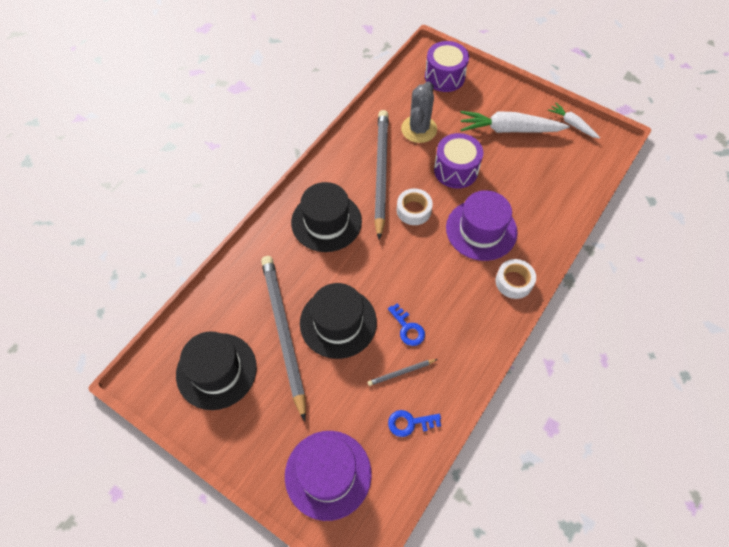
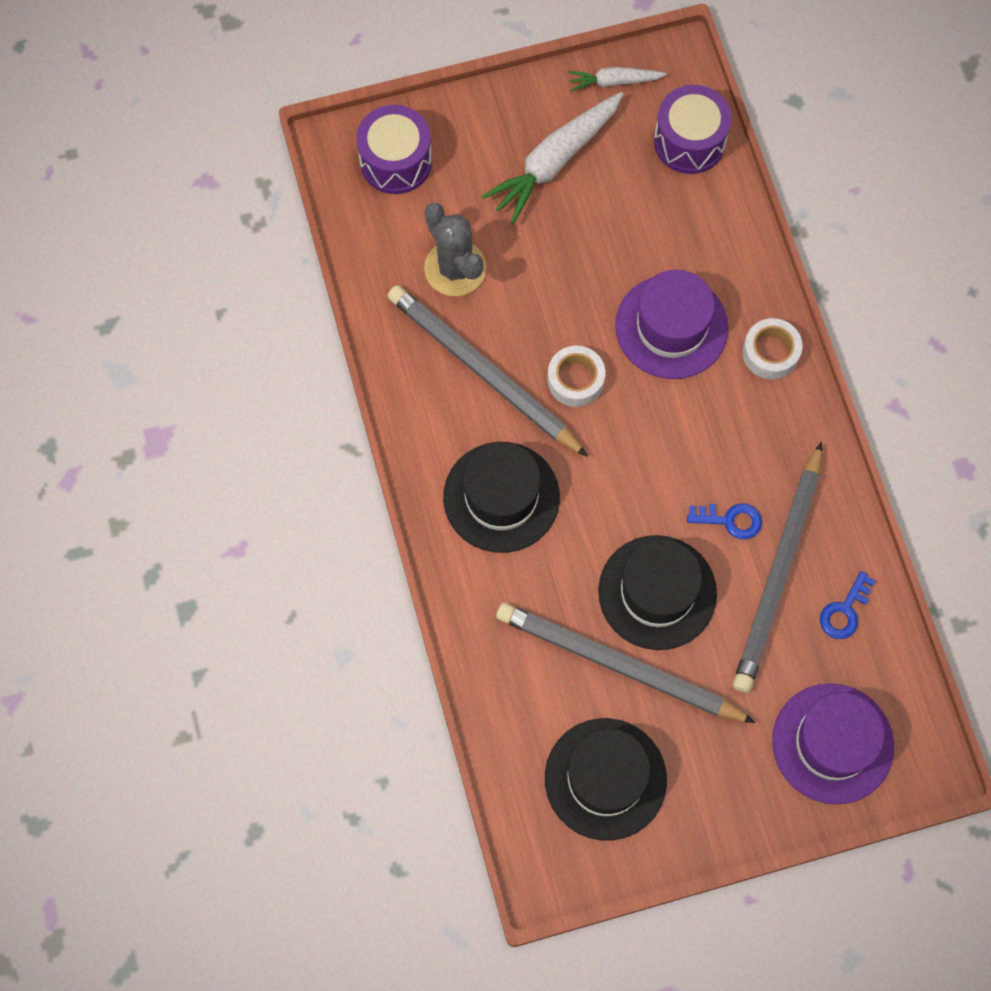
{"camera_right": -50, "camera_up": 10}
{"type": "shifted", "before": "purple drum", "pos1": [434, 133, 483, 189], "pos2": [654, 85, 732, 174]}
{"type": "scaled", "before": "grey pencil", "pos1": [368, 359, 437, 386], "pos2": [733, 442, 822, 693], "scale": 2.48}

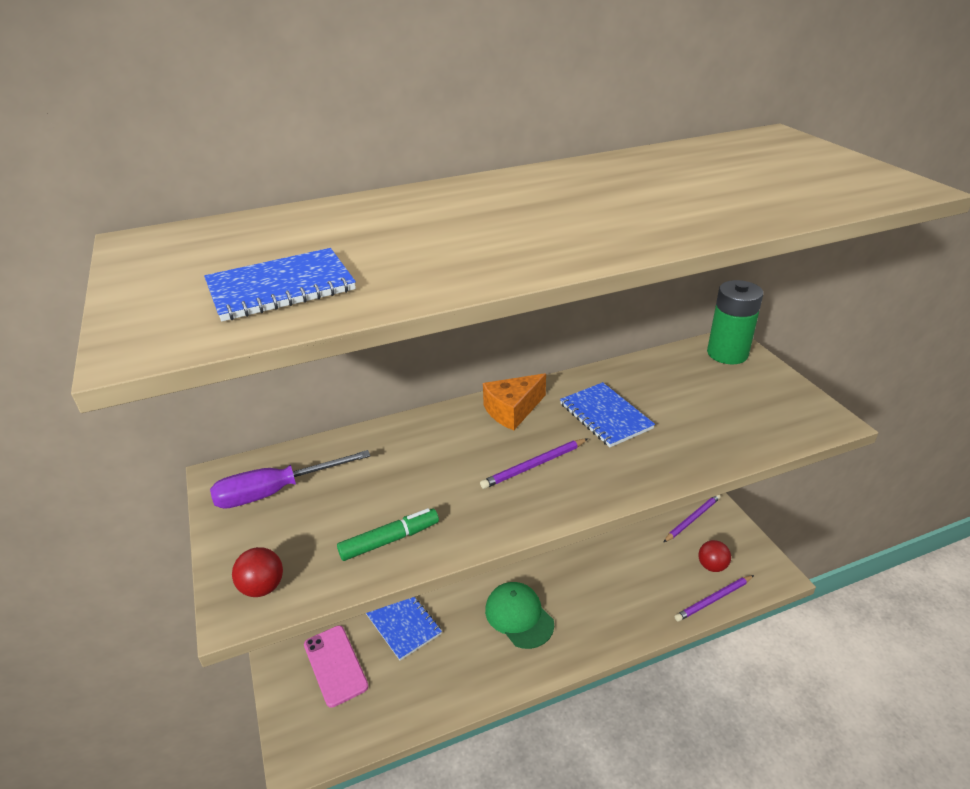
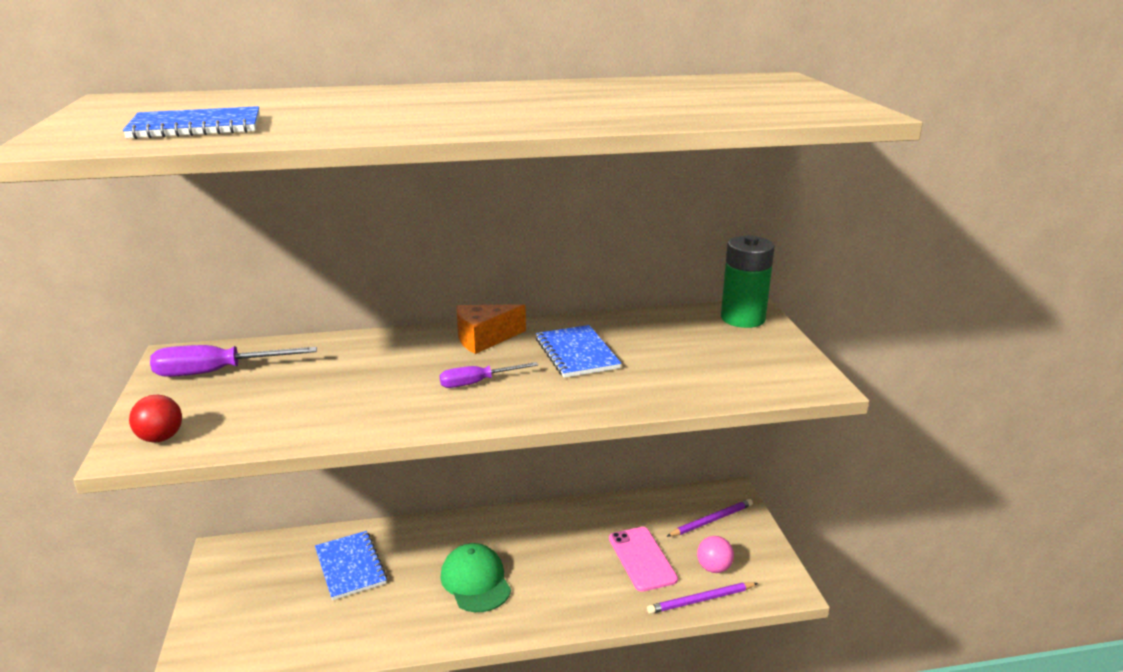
{"camera_right": 10, "camera_up": -10}
{"type": "swapped", "before": "purple pencil", "after": "purple screwdriver", "pos1": [480, 438, 588, 489], "pos2": [439, 362, 538, 388]}
{"type": "shifted", "before": "pink phone", "pos1": [304, 626, 368, 708], "pos2": [609, 527, 678, 592]}
{"type": "repainted", "before": "red ball", "after": "pink ball", "pos1": [698, 540, 731, 572], "pos2": [697, 536, 734, 573]}
{"type": "gone", "before": "green marker", "pos1": [337, 508, 439, 561]}

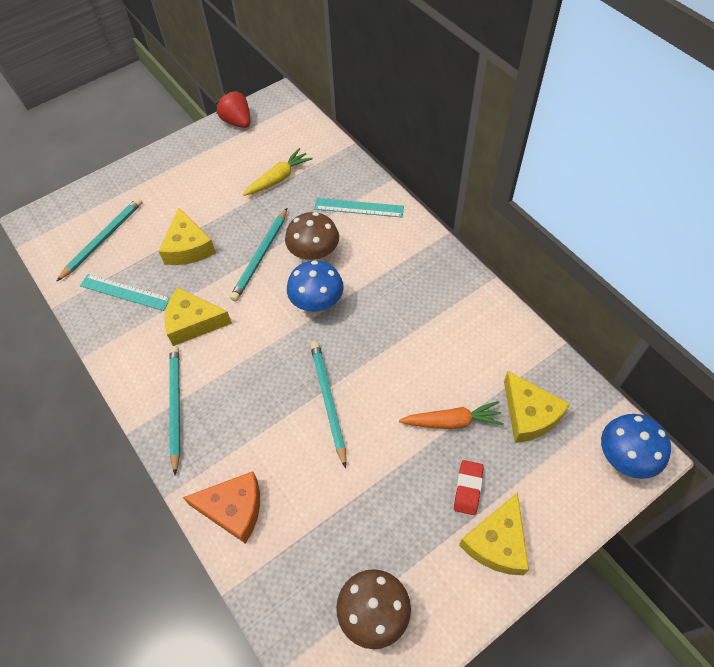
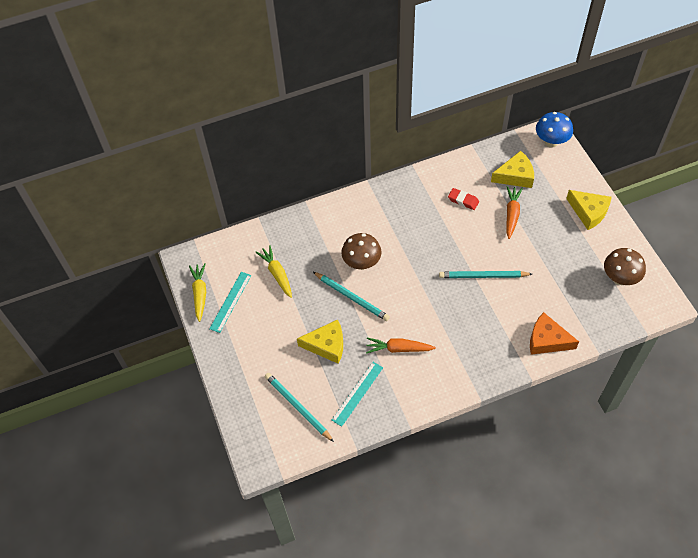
{"camera_right": -75, "camera_up": 0}
{"type": "swapped", "before": "red strawberry", "after": "yellow carrot", "pos1": [215, 90, 250, 128], "pos2": [189, 263, 206, 322]}
{"type": "shifted", "before": "turquoise ruler", "pos1": [314, 198, 404, 218], "pos2": [209, 272, 252, 333]}
{"type": "swapped", "before": "yellow cheese", "after": "orange carrot", "pos1": [165, 287, 232, 346], "pos2": [366, 338, 436, 354]}
{"type": "shifted", "before": "red eraser", "pos1": [454, 460, 484, 515], "pos2": [448, 188, 479, 210]}
{"type": "rotated", "before": "orange cheese", "pos1": [183, 471, 260, 544], "pos2": [530, 312, 579, 355], "turn": -90}
{"type": "gone", "before": "turquoise pencil", "pos1": [170, 346, 180, 475]}
{"type": "gone", "before": "blue mushroom", "pos1": [287, 260, 344, 313]}

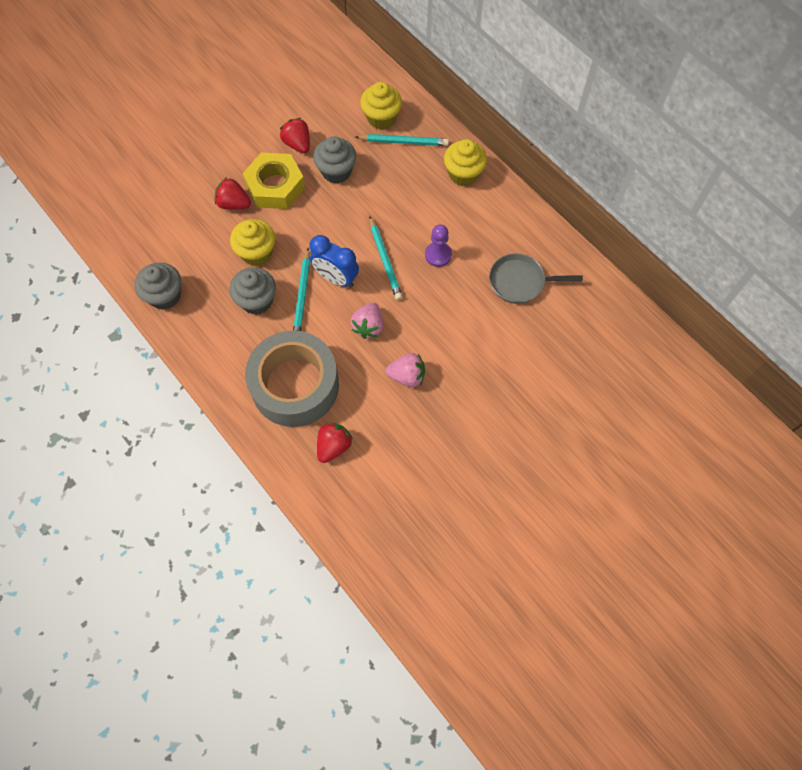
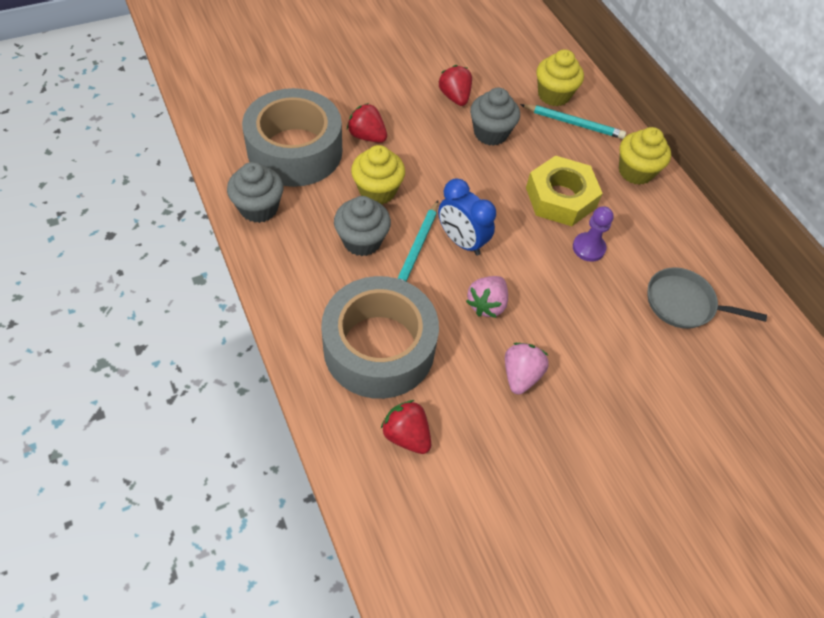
{"camera_right": 10, "camera_up": -10}
{"type": "new", "after": "grey tape", "pos2": [242, 88, 342, 187]}
{"type": "rotated", "before": "red strawberry", "pos1": [317, 422, 353, 463], "pos2": [381, 400, 431, 454], "turn": -90}
{"type": "rotated", "before": "pink strawberry", "pos1": [385, 353, 425, 387], "pos2": [505, 343, 549, 395], "turn": -90}
{"type": "shifted", "before": "yellow nut", "pos1": [242, 153, 305, 209], "pos2": [526, 155, 603, 226]}
{"type": "gone", "before": "turquoise pencil", "pos1": [369, 216, 403, 301]}

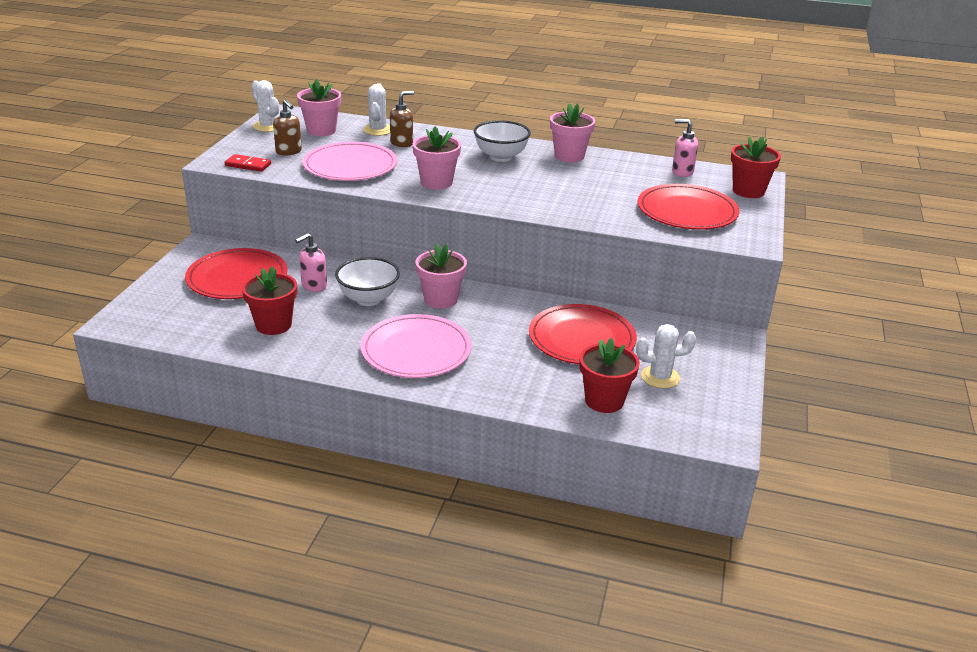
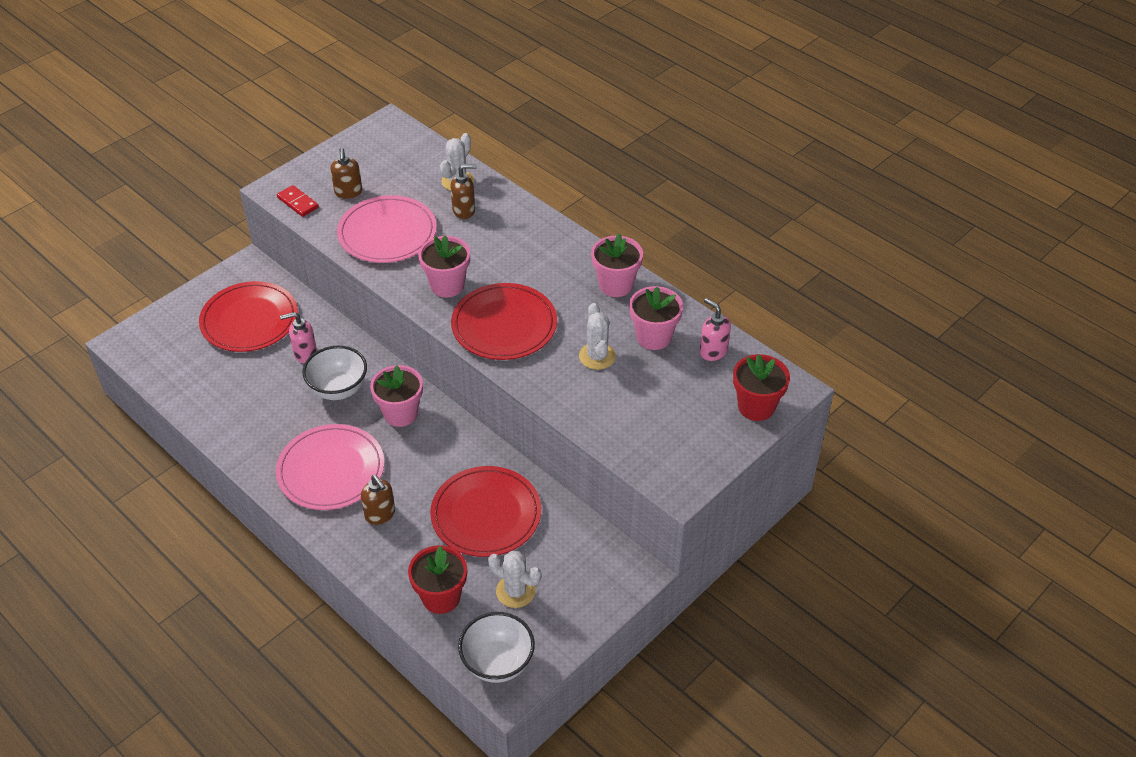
{"camera_right": 30, "camera_up": 15}
{"type": "new", "after": "brown soap dispenser", "pos2": [361, 475, 395, 525]}
{"type": "shifted", "before": "red plate", "pos1": [637, 184, 739, 230], "pos2": [451, 283, 557, 360]}
{"type": "shifted", "before": "white bowl", "pos1": [474, 120, 531, 162], "pos2": [458, 612, 535, 683]}
{"type": "shifted", "before": "white cactus", "pos1": [252, 80, 279, 132], "pos2": [579, 303, 616, 370]}
{"type": "shifted", "before": "pink flower pot", "pos1": [297, 79, 341, 136], "pos2": [629, 286, 683, 350]}
{"type": "gone", "before": "red flower pot", "pos1": [242, 266, 297, 335]}

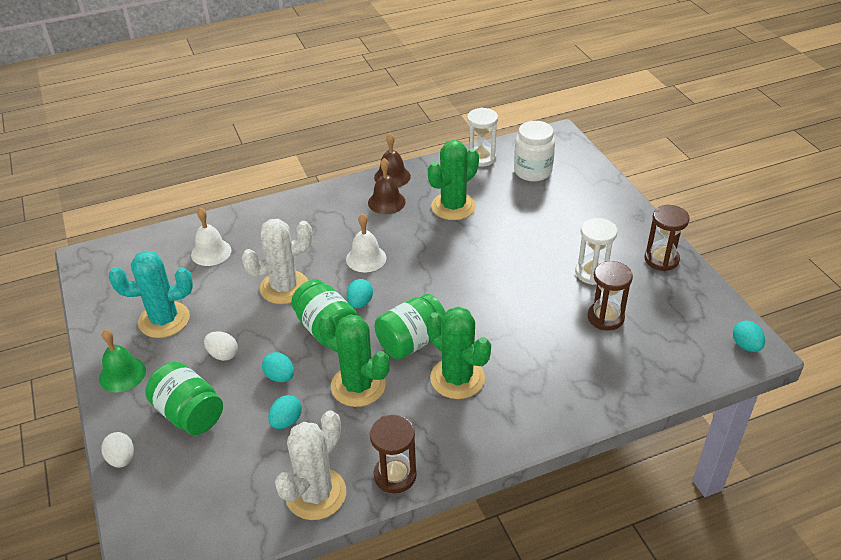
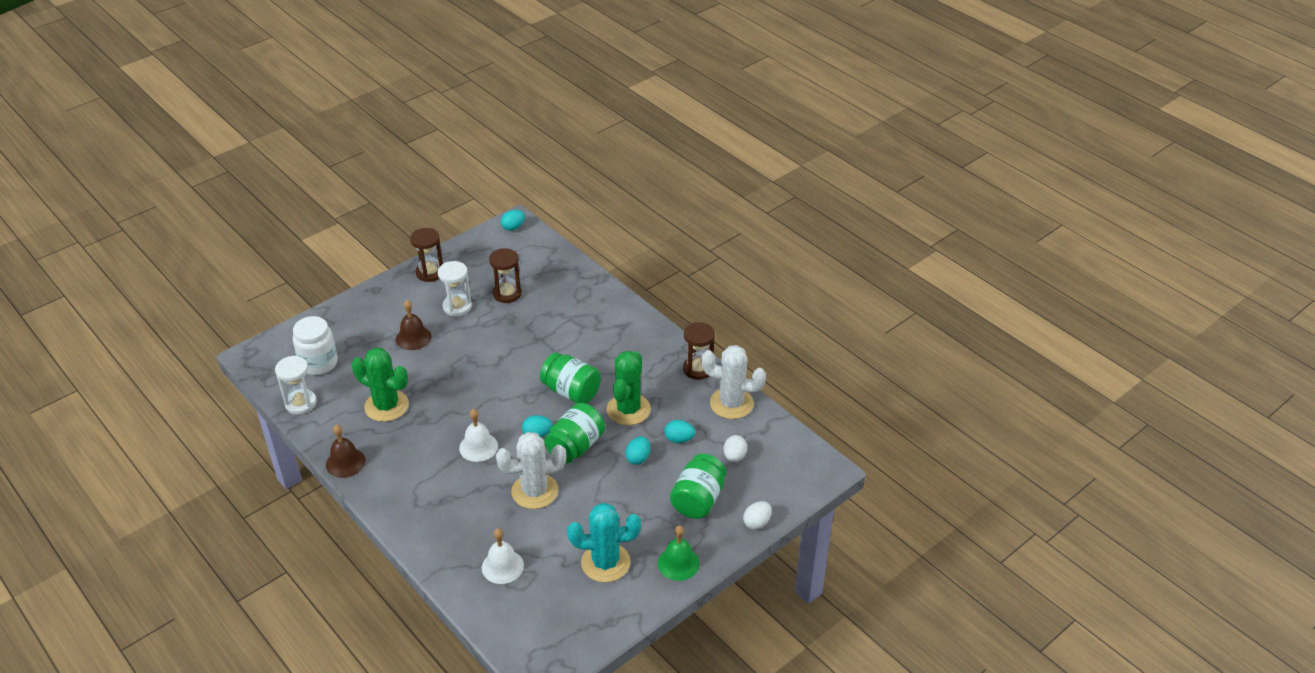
{"camera_right": -110, "camera_up": 0}
{"type": "shifted", "before": "brown bell", "pos1": [368, 158, 406, 214], "pos2": [396, 300, 432, 350]}
{"type": "rotated", "before": "white cactus", "pos1": [241, 219, 312, 304], "pos2": [496, 432, 566, 509], "turn": -60}
{"type": "rotated", "before": "turquoise cactus", "pos1": [109, 250, 193, 338], "pos2": [567, 503, 641, 582], "turn": -60}
{"type": "shifted", "before": "white egg", "pos1": [204, 331, 238, 361], "pos2": [724, 435, 747, 462]}
{"type": "gone", "before": "green cactus", "pos1": [426, 307, 491, 399]}

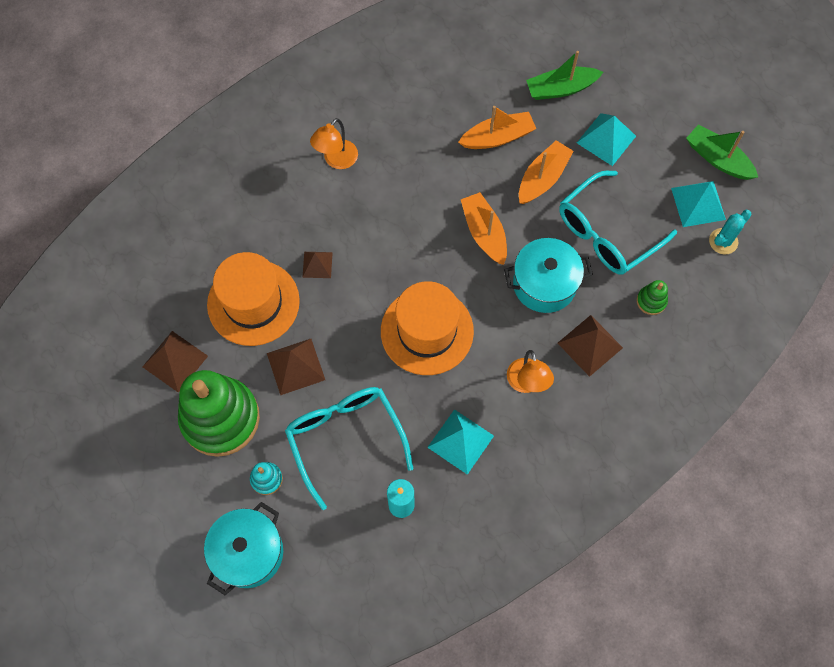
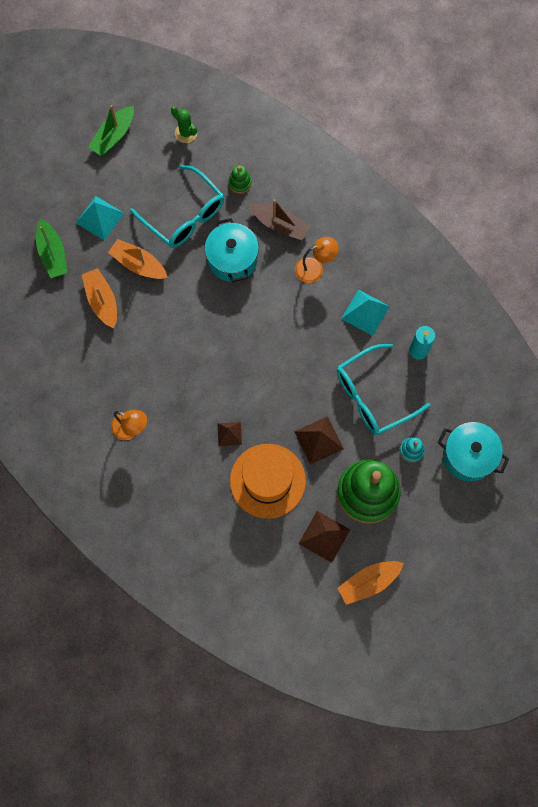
{"camera_right": -95, "camera_up": 5}
{"type": "repainted", "before": "turquoise cactus", "after": "green cactus", "pos1": [709, 210, 752, 254], "pos2": [171, 106, 197, 143]}
{"type": "swapped", "before": "brown pyramid", "after": "brown boat", "pos1": [558, 315, 623, 377], "pos2": [249, 199, 310, 240]}
{"type": "shifted", "before": "orange boat", "pos1": [461, 192, 507, 265], "pos2": [337, 561, 404, 605]}
{"type": "gone", "before": "orange hat", "pos1": [381, 281, 474, 375]}
{"type": "gone", "before": "turquoise pyramid", "pos1": [671, 181, 726, 227]}

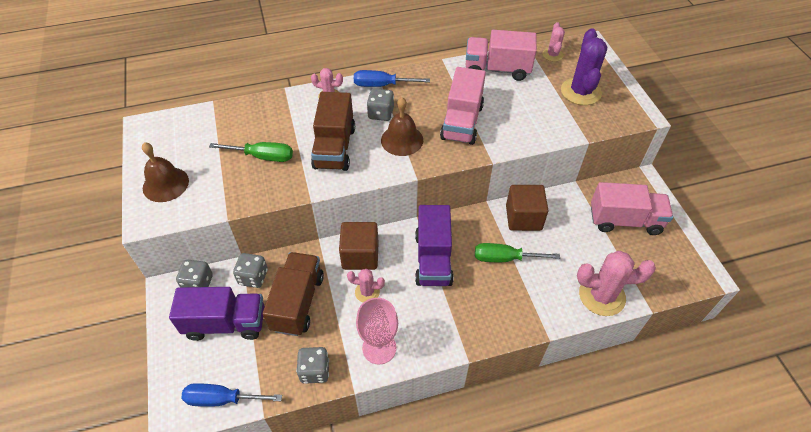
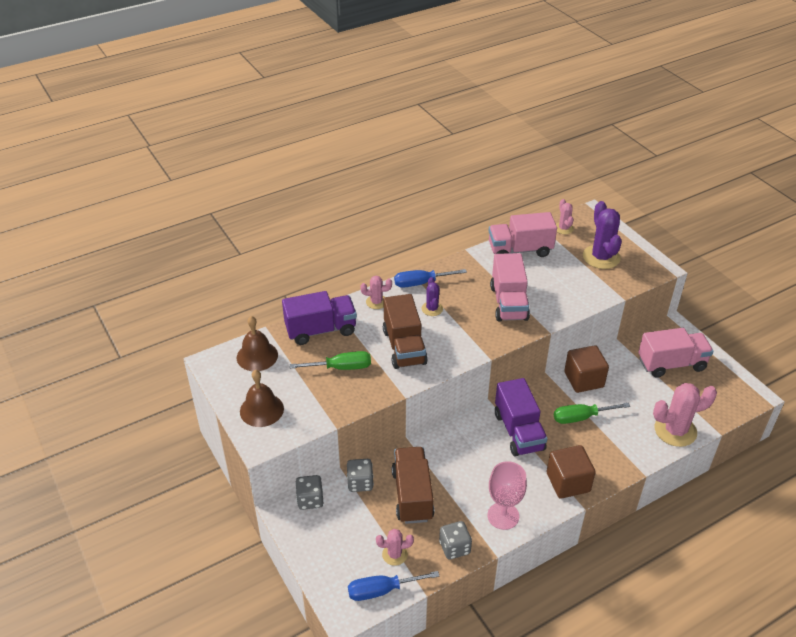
{"camera_right": -15, "camera_up": -10}
{"type": "shifted", "before": "brown bell", "pos1": [381, 97, 423, 156], "pos2": [237, 316, 278, 371]}
{"type": "shifted", "before": "purple truck", "pos1": [169, 287, 265, 341], "pos2": [282, 291, 357, 345]}
{"type": "shifted", "before": "pink cactus", "pos1": [347, 269, 385, 303], "pos2": [376, 529, 414, 566]}
{"type": "swapped", "before": "grey dice", "after": "purple cactus", "pos1": [367, 88, 394, 121], "pos2": [422, 277, 443, 316]}
{"type": "shifted", "before": "brown cube", "pos1": [339, 222, 379, 270], "pos2": [547, 445, 596, 499]}

